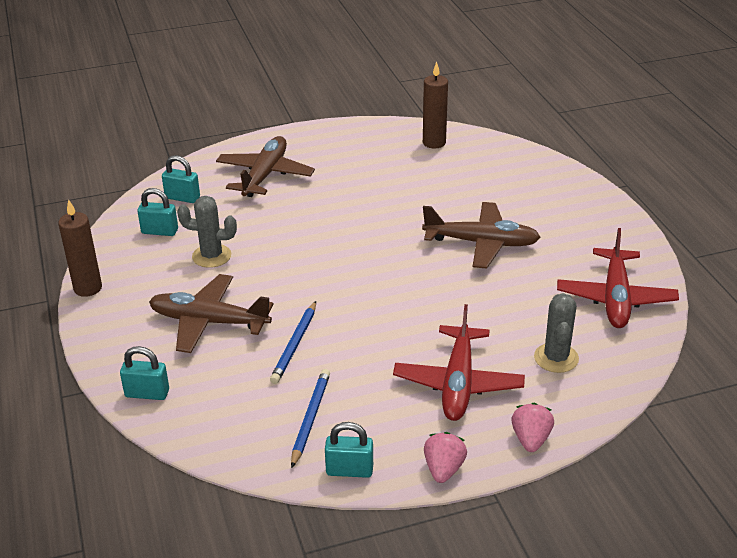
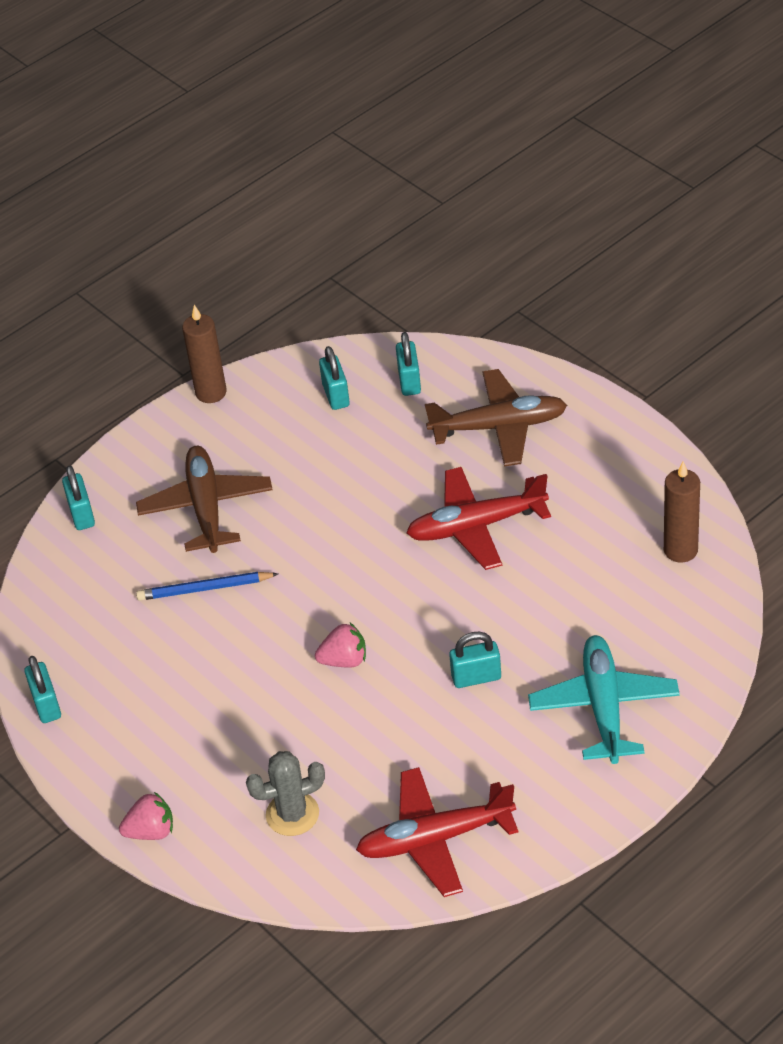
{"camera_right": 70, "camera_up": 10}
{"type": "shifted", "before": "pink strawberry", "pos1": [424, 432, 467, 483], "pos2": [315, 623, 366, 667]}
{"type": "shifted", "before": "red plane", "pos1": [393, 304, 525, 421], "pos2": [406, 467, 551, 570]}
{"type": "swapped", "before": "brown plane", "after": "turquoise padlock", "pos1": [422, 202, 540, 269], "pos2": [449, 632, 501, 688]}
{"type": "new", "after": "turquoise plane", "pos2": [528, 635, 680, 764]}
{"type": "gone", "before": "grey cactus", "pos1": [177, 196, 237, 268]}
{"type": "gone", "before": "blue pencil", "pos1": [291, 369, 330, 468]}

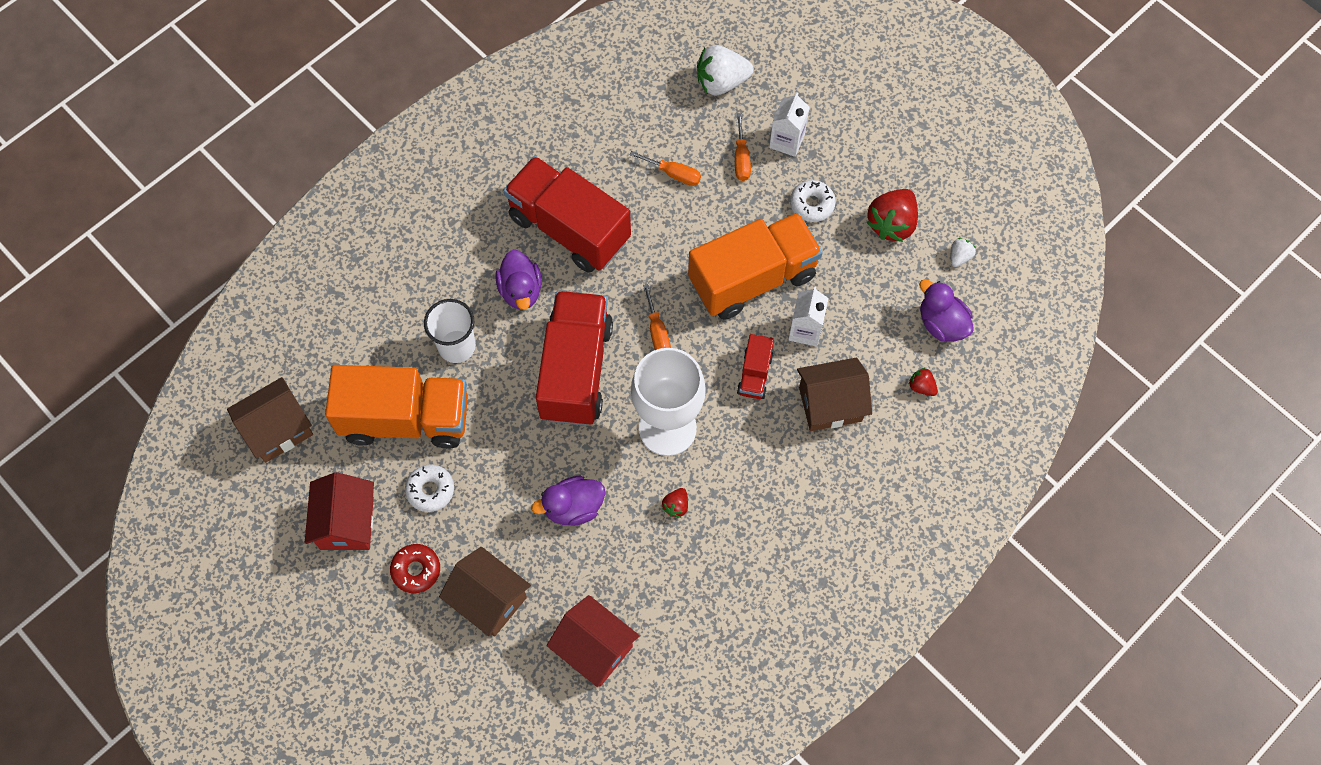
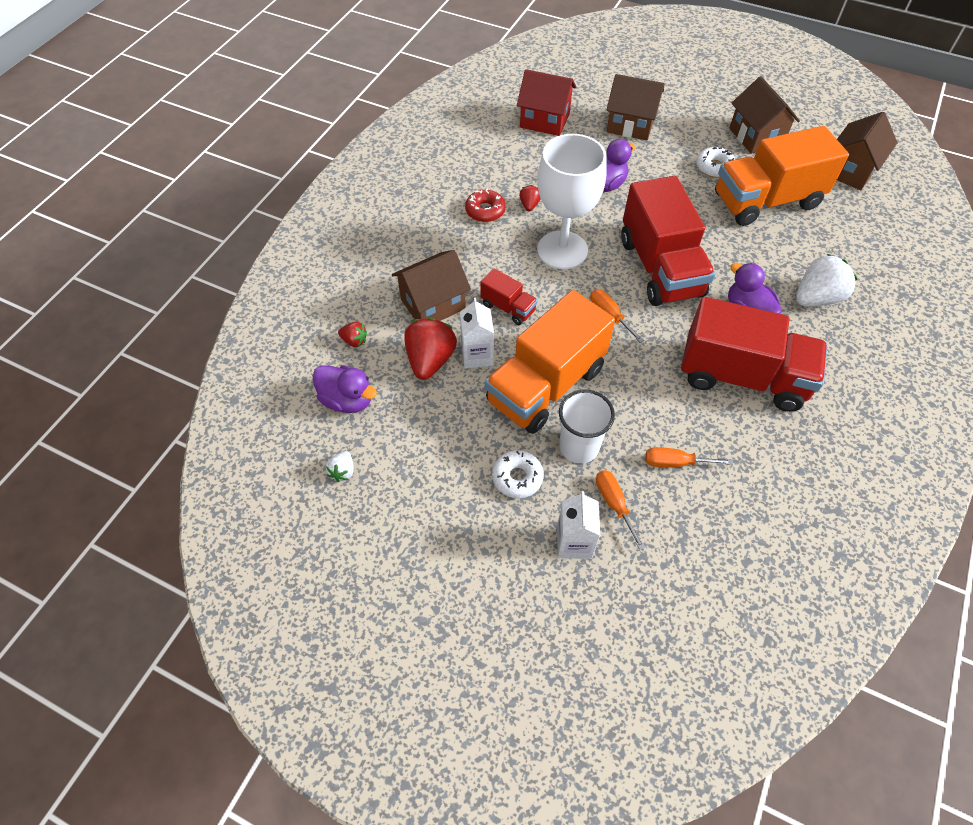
{"camera_right": 160, "camera_up": -10}
{"type": "shifted", "before": "red strawberry", "pos1": [866, 189, 918, 242], "pos2": [404, 318, 457, 380]}
{"type": "shifted", "before": "red donut", "pos1": [390, 544, 440, 593], "pos2": [465, 189, 506, 222]}
{"type": "rotated", "before": "red truck", "pos1": [737, 334, 774, 399], "pos2": [480, 268, 538, 325], "turn": 135}
{"type": "shifted", "before": "white cup", "pos1": [424, 299, 476, 363], "pos2": [559, 390, 615, 463]}
{"type": "repainted", "before": "red house", "after": "brown house", "pos1": [305, 472, 374, 550], "pos2": [729, 76, 800, 154]}
{"type": "shifted", "before": "white strawberry", "pos1": [697, 45, 754, 96], "pos2": [796, 254, 858, 306]}

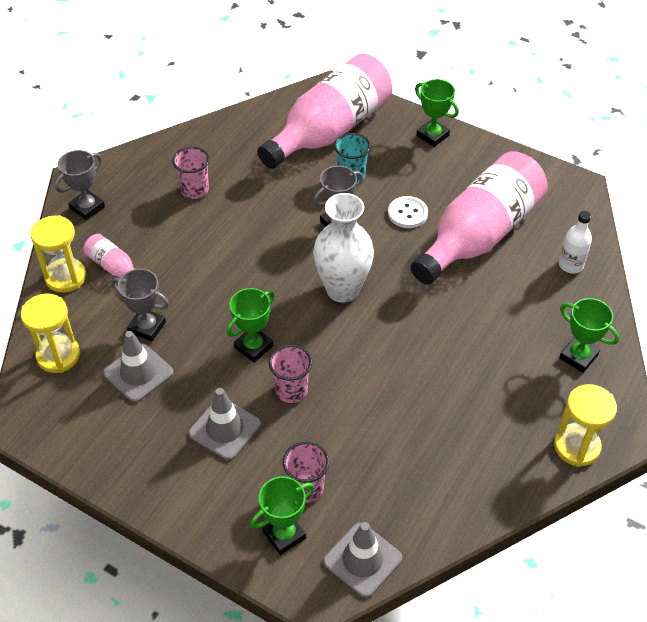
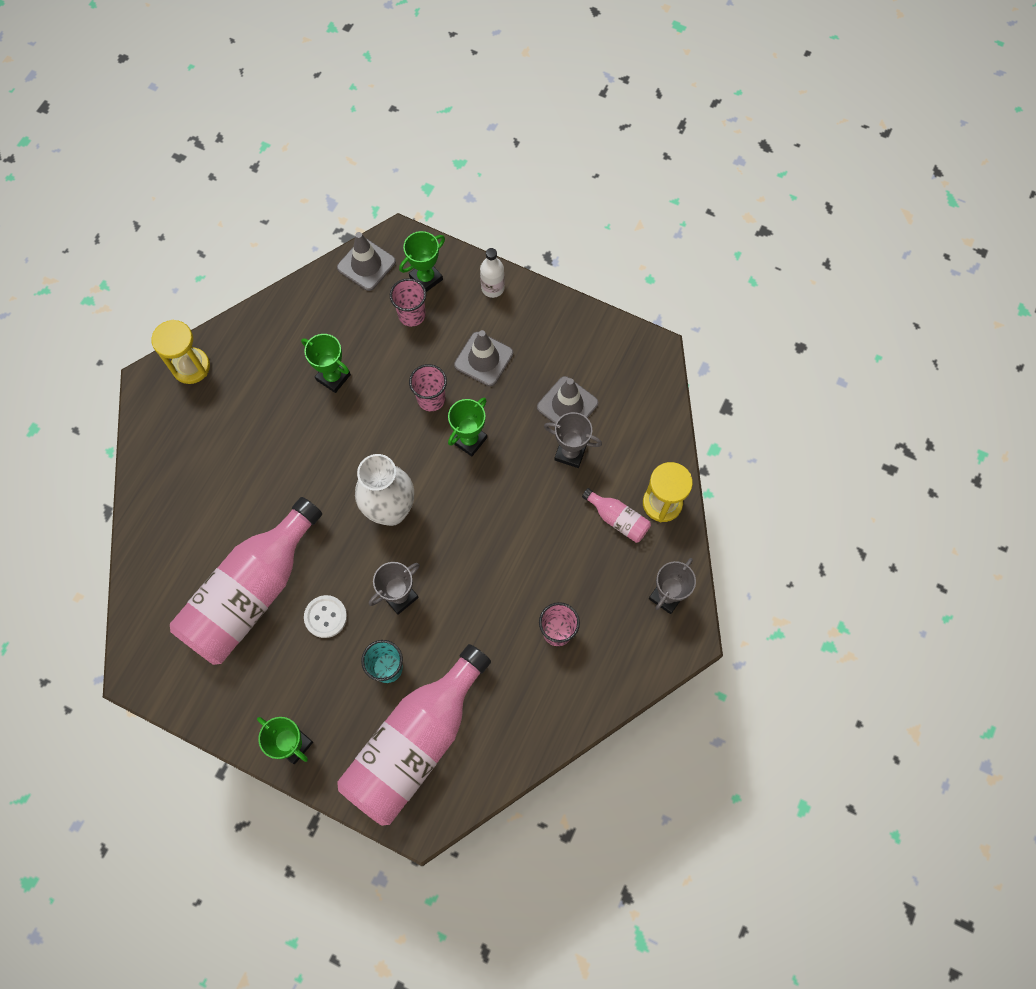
{"camera_right": 175, "camera_up": 20}
{"type": "shifted", "before": "green trophy", "pos1": [559, 298, 619, 373], "pos2": [301, 334, 351, 393]}
{"type": "shifted", "before": "white bottle", "pos1": [559, 211, 592, 274], "pos2": [480, 248, 505, 298]}
{"type": "gone", "before": "yellow hourglass", "pos1": [21, 293, 80, 373]}

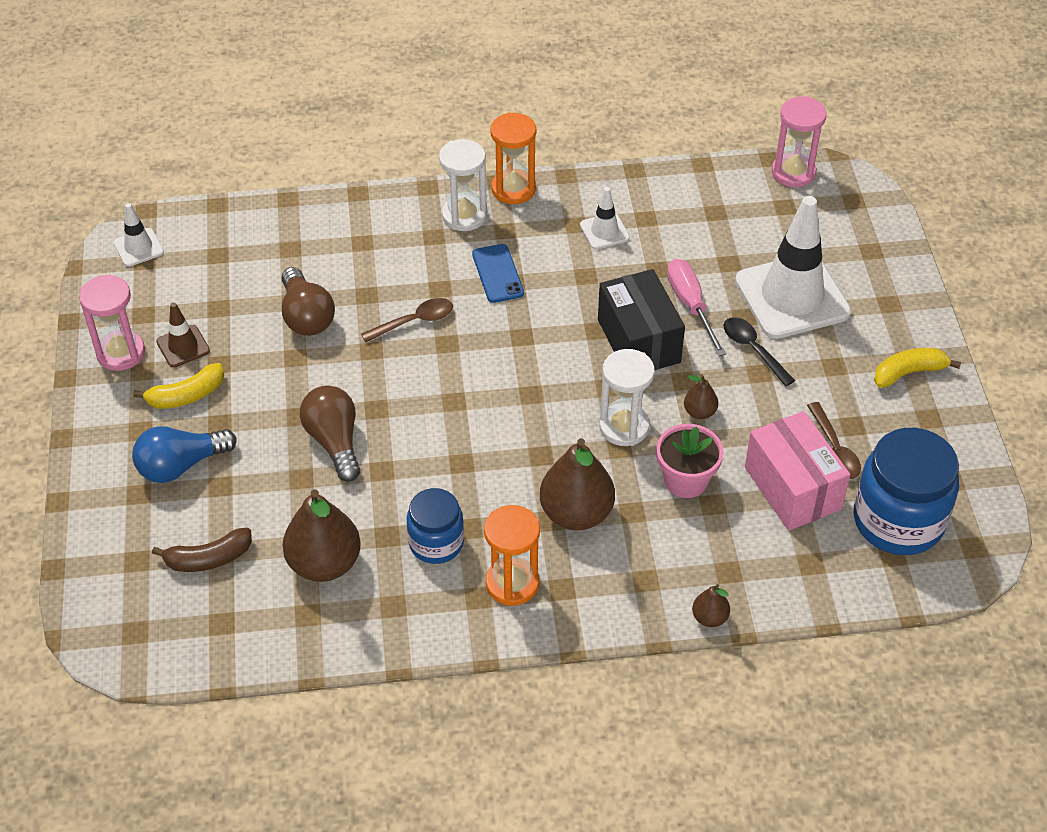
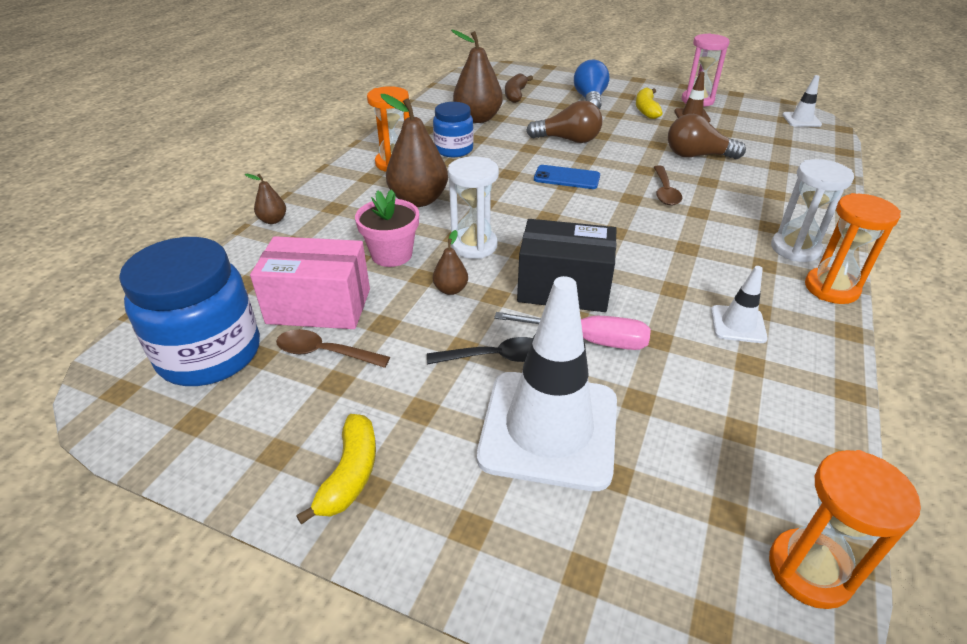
{"camera_right": 120, "camera_up": -10}
{"type": "shifted", "before": "blue phone", "pos1": [472, 244, 524, 303], "pos2": [534, 165, 600, 189]}
{"type": "repainted", "before": "pink hourglass", "after": "orange hourglass", "pos1": [772, 96, 827, 187], "pos2": [769, 450, 921, 609]}

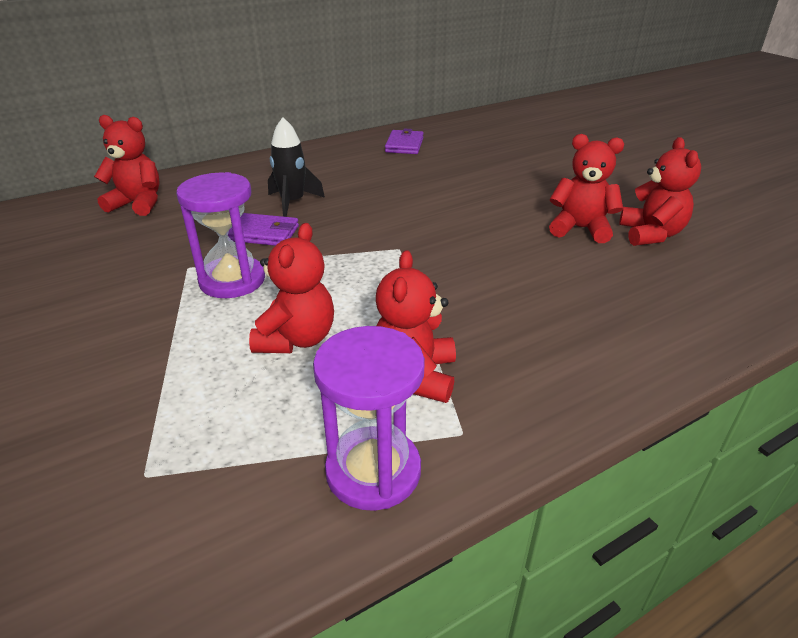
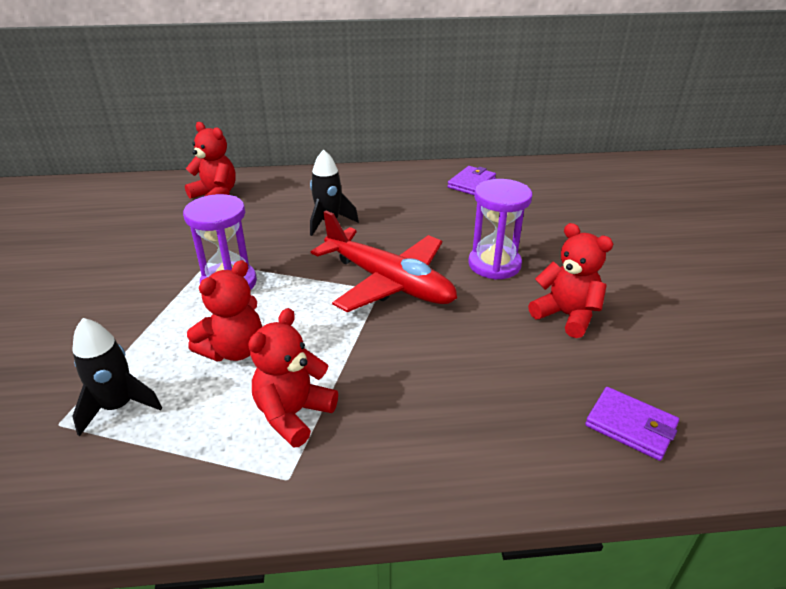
{"camera_right": 25, "camera_up": 0}
{"type": "new", "after": "black rocket", "pos2": [72, 318, 162, 436]}
{"type": "new", "after": "red plane", "pos2": [311, 211, 457, 312]}
{"type": "shifted", "before": "purple hourglass", "pos1": [313, 326, 425, 511], "pos2": [468, 179, 532, 280]}
{"type": "shifted", "before": "purple wallet", "pos1": [228, 213, 299, 246], "pos2": [585, 387, 679, 461]}
{"type": "gone", "before": "red teddy bear", "pos1": [619, 137, 701, 246]}

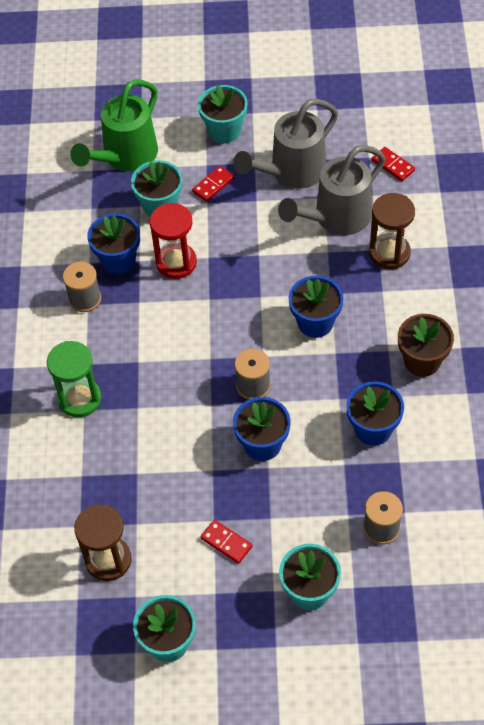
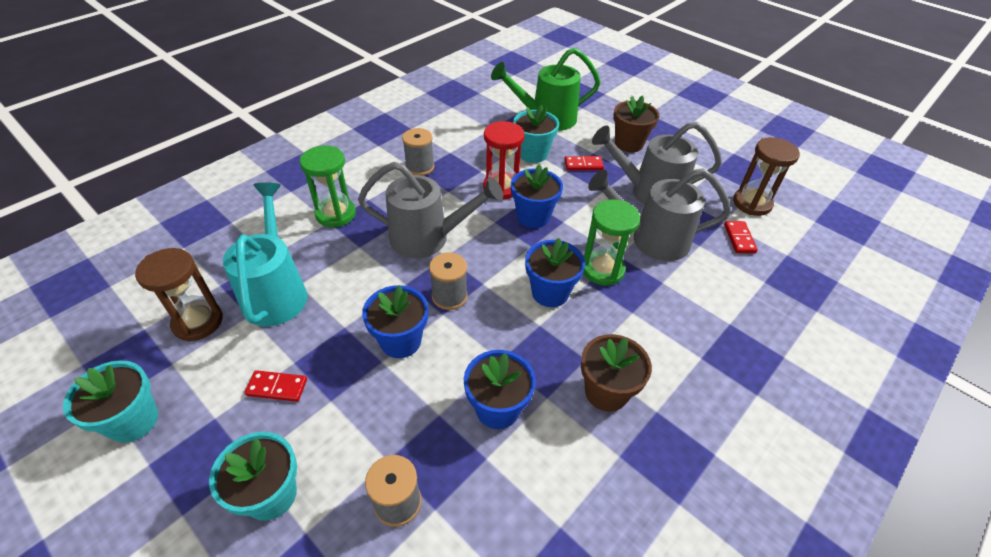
{"camera_right": 40, "camera_up": -10}
{"type": "new", "after": "turquoise watering can", "pos2": [223, 182, 307, 326]}
{"type": "rotated", "before": "red domino", "pos1": [200, 520, 252, 564], "pos2": [244, 370, 307, 402], "turn": -75}
{"type": "new", "after": "grey watering can", "pos2": [358, 162, 503, 258]}
{"type": "shifted", "before": "blue flower pot", "pos1": [87, 213, 140, 274], "pos2": [511, 164, 563, 228]}
{"type": "new", "after": "green hourglass", "pos2": [583, 200, 640, 285]}
{"type": "repainted", "before": "turquoise flower pot", "after": "brown flower pot", "pos1": [198, 85, 248, 143], "pos2": [613, 95, 659, 152]}
{"type": "shifted", "before": "brown hourglass", "pos1": [369, 193, 415, 269], "pos2": [733, 137, 800, 216]}

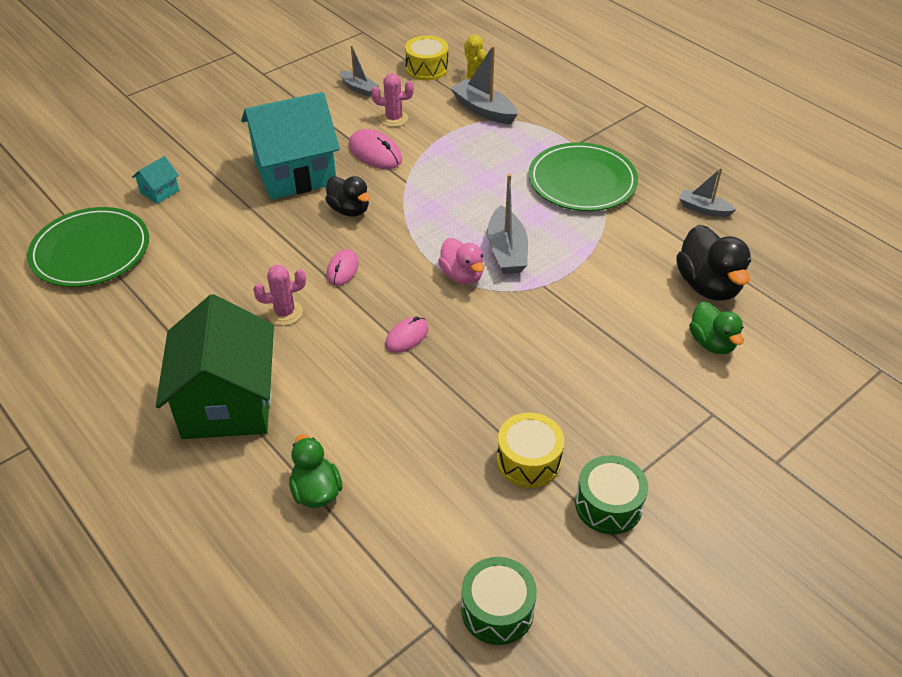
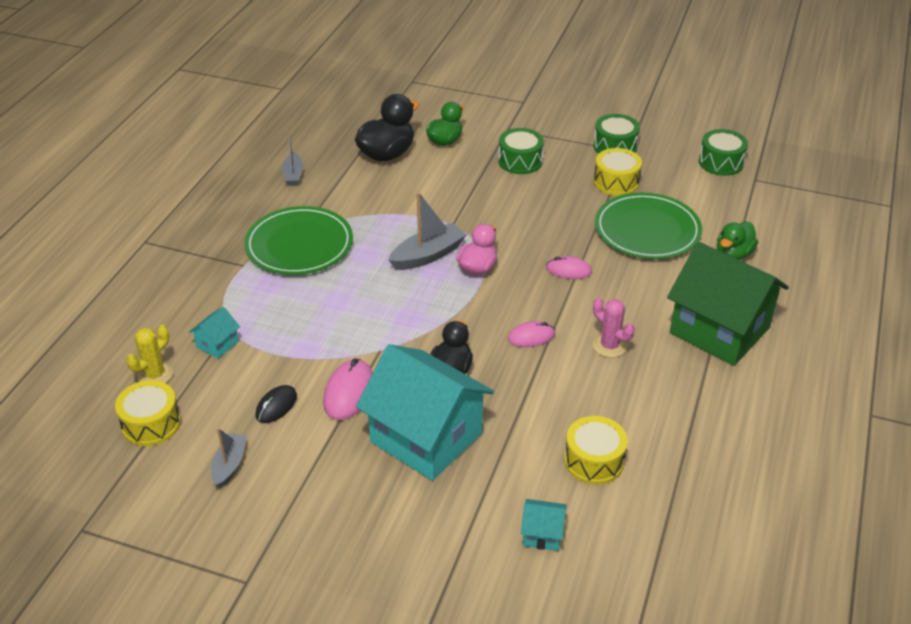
{"camera_right": -120, "camera_up": -5}
{"type": "swapped", "before": "grey boat", "after": "turquoise house", "pos1": [450, 46, 518, 124], "pos2": [189, 307, 240, 359]}
{"type": "swapped", "before": "pink cactus", "after": "black mouse", "pos1": [371, 73, 414, 127], "pos2": [255, 385, 297, 423]}
{"type": "new", "after": "green drum", "pos2": [498, 128, 544, 174]}
{"type": "new", "after": "yellow drum", "pos2": [564, 416, 628, 485]}
{"type": "shifted", "before": "green plate", "pos1": [27, 207, 149, 287], "pos2": [595, 192, 702, 259]}
{"type": "rotated", "before": "green house", "pos1": [156, 294, 274, 439], "pos2": [667, 242, 789, 366], "turn": 75}

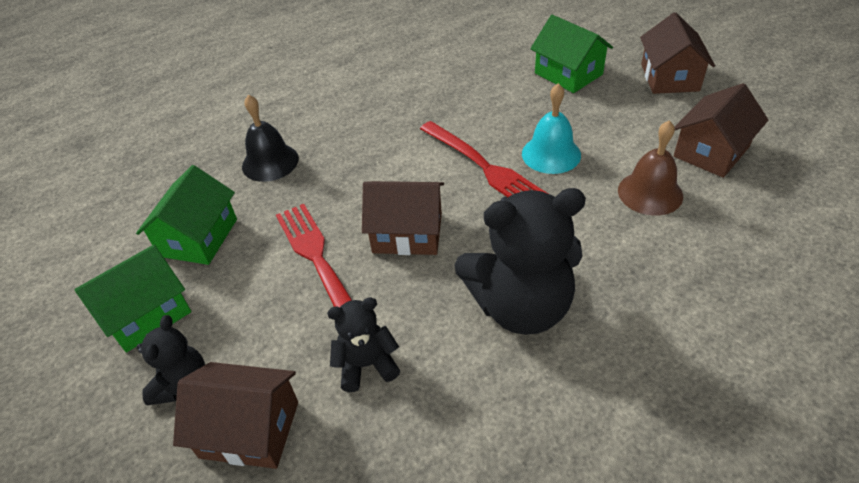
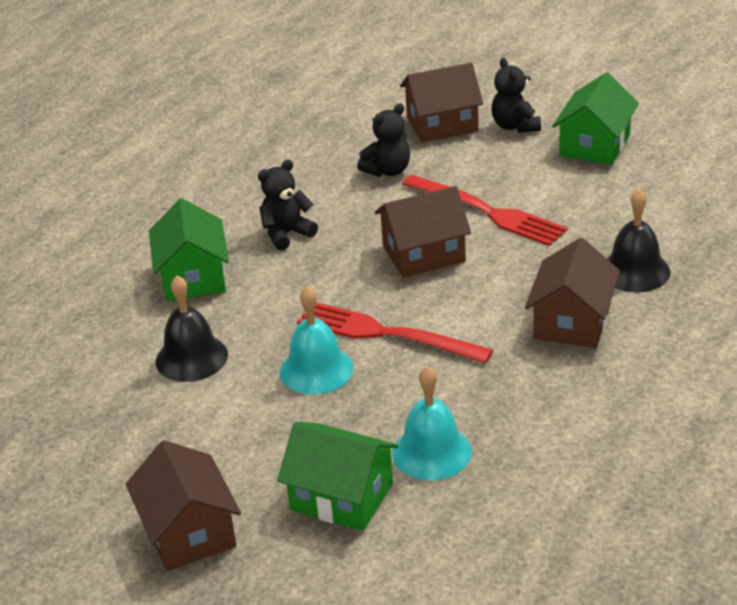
{"camera_right": 155, "camera_up": -10}
{"type": "shifted", "before": "green house", "pos1": [136, 165, 237, 265], "pos2": [149, 198, 229, 301]}
{"type": "repainted", "before": "brown bell", "after": "black bell", "pos1": [618, 120, 683, 216], "pos2": [156, 275, 228, 382]}
{"type": "scaled", "before": "black teddy bear", "pos1": [455, 188, 586, 335], "pos2": [258, 159, 318, 251], "scale": 0.52}
{"type": "new", "after": "turquoise bell", "pos2": [392, 366, 472, 480]}
{"type": "shifted", "before": "brown house", "pos1": [674, 83, 768, 178], "pos2": [525, 238, 620, 348]}

